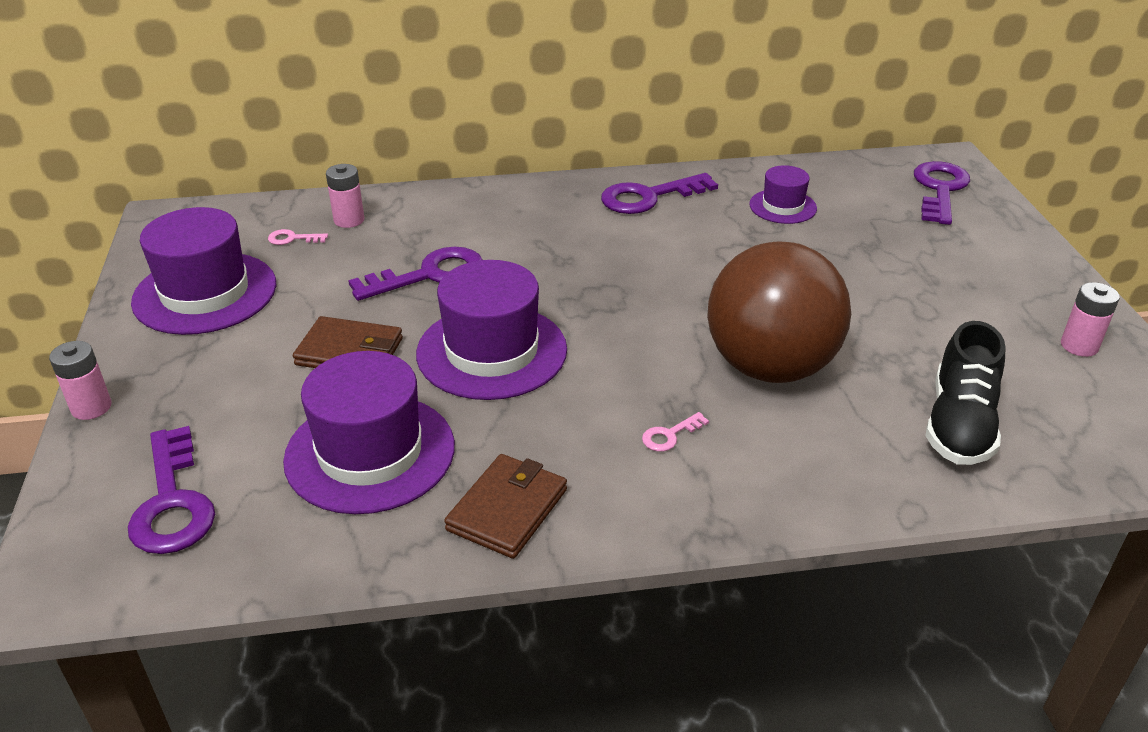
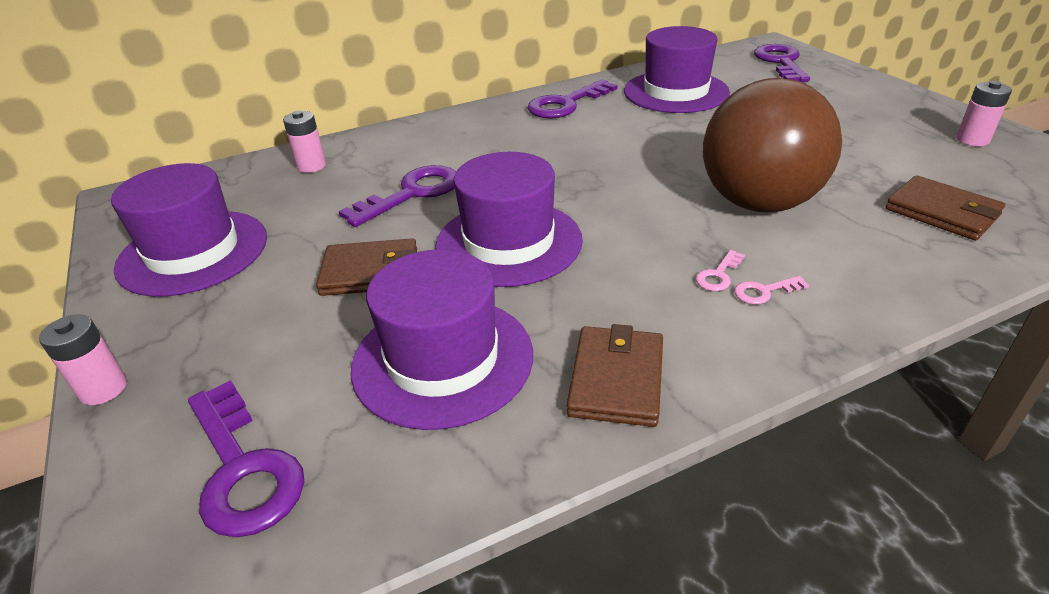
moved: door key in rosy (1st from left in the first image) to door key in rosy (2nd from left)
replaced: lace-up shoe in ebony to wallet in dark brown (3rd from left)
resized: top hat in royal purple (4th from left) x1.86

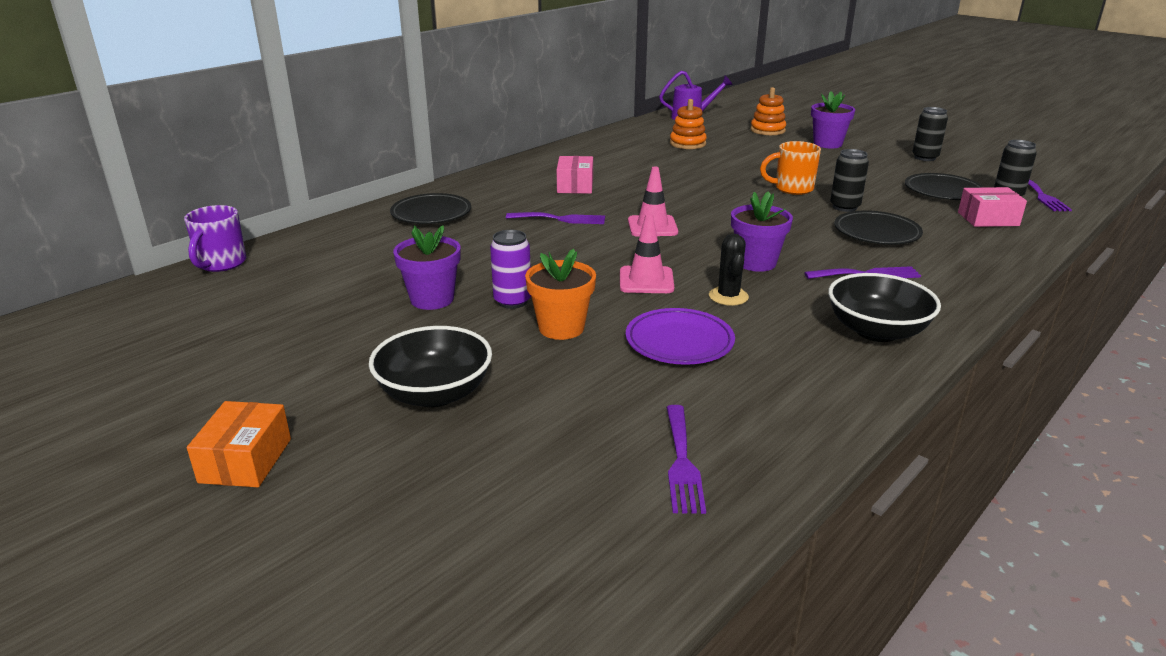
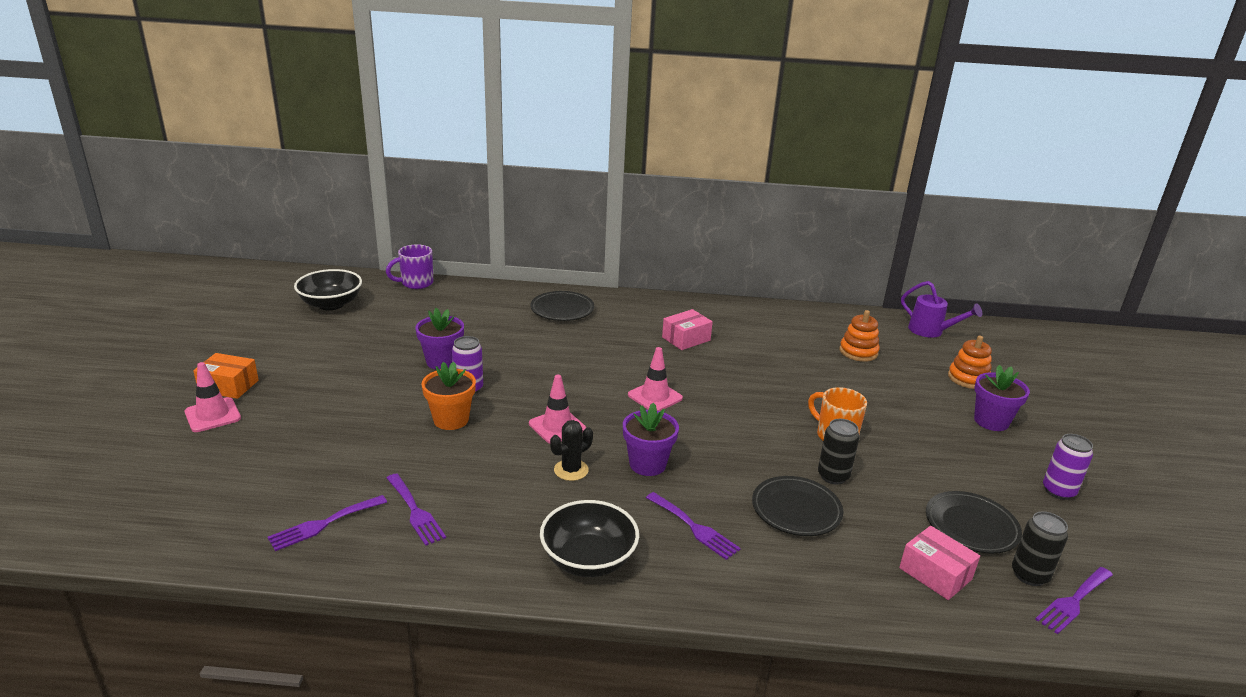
removed: plate in royal purple
added: safety cone in rosy (1st from left)
moved: serving bowl in ebony (1st from left); dinner fork in royal purple (1st from left in the first image) to dinner fork in royal purple (2nd from left)
recoloured: tin in ebony (2nd from left) to tin in royal purple (2nd from left)
turned: package in orange-coloured 45 degrees clockwise

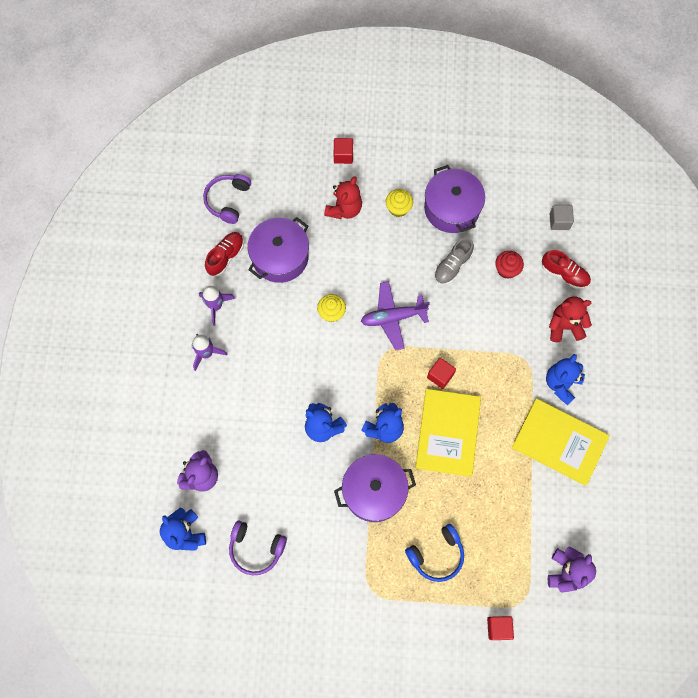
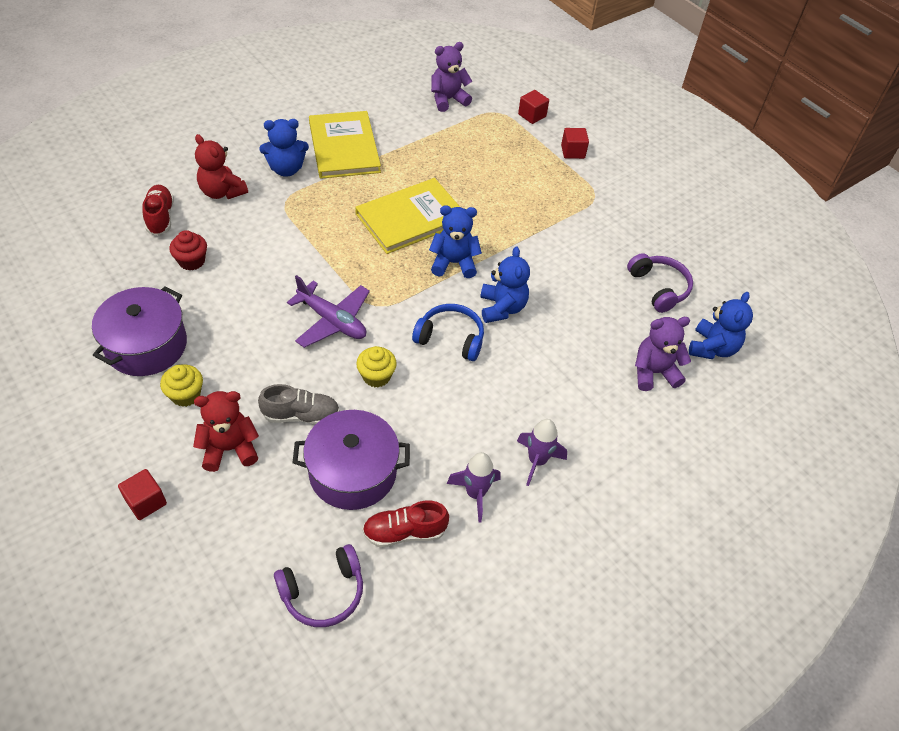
removed: stockpot in royal purple (2nd from left); cube in grey
moved: over-ear headphones in royal blue; cube in crimson (2nd from left in the first image) to cube in crimson (3rd from left); lace-up shoe in grey

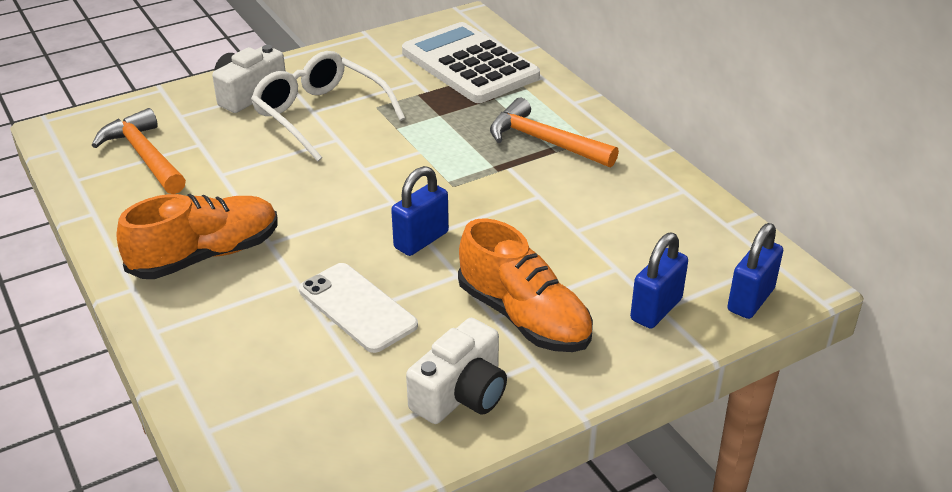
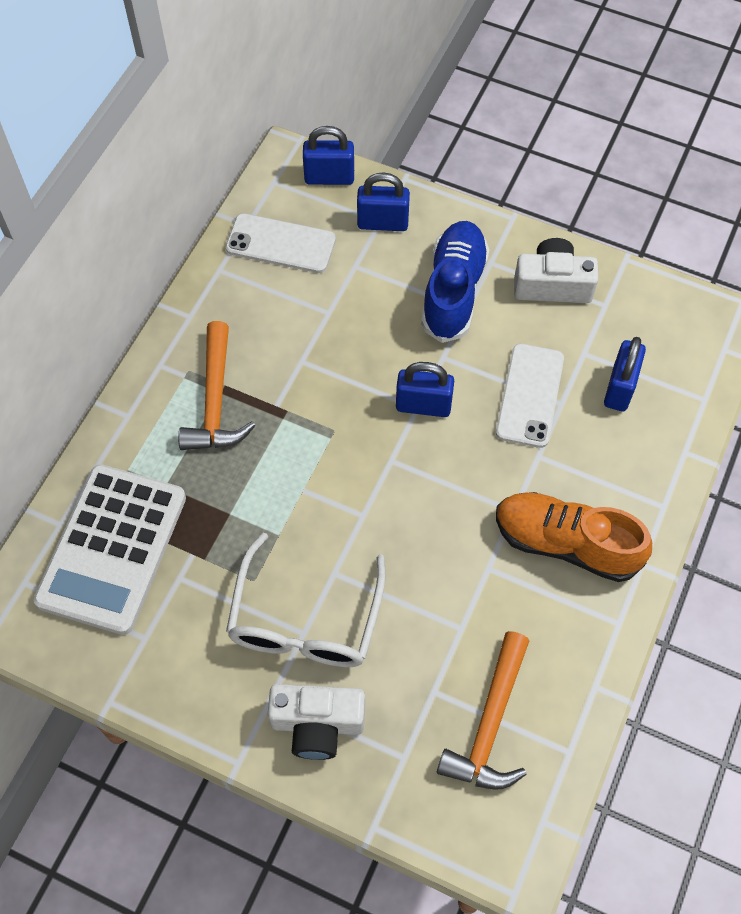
added: phone in pure white (1st from left); lock in royal blue (4th from left)
recoloured: lace-up shoe in orange-coloured (2nd from left) to lace-up shoe in royal blue

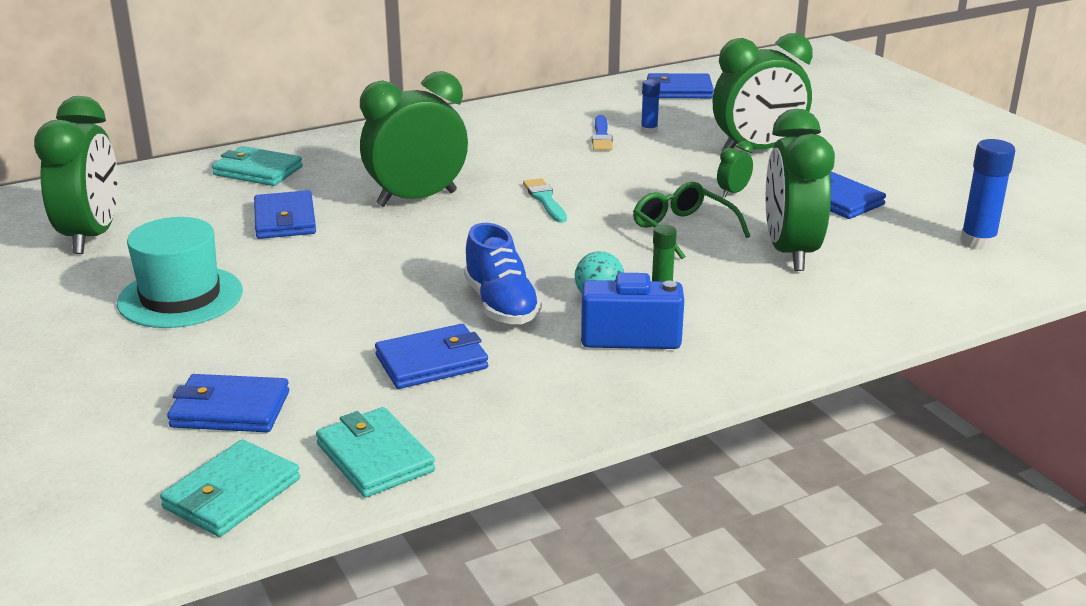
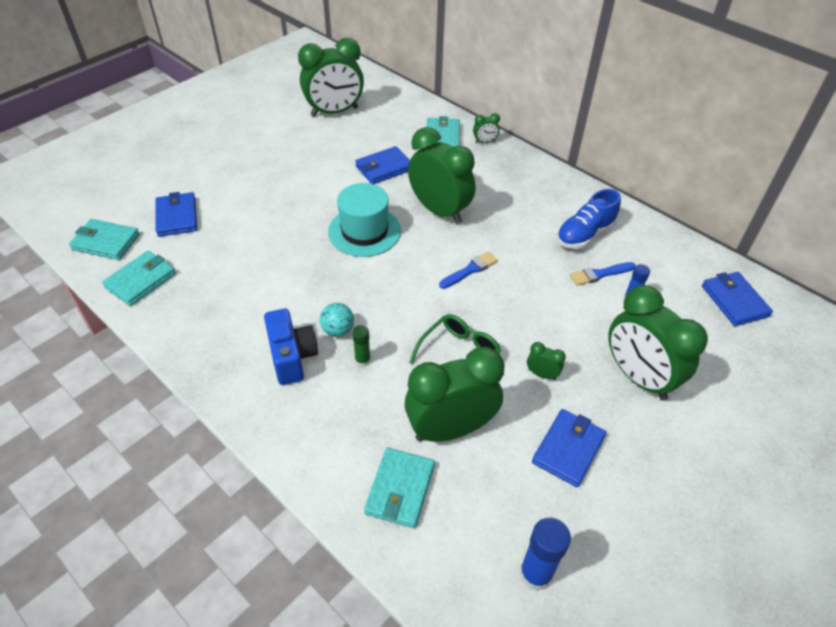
removed: wallet in royal blue (3rd from left)
added: wallet in turquoise (3rd from left); bedside clock in emerald (4th from left)
moved: top hat in turquoise; lace-up shoe in royal blue
recoloured: paint brush in turquoise to paint brush in royal blue (1st from left)

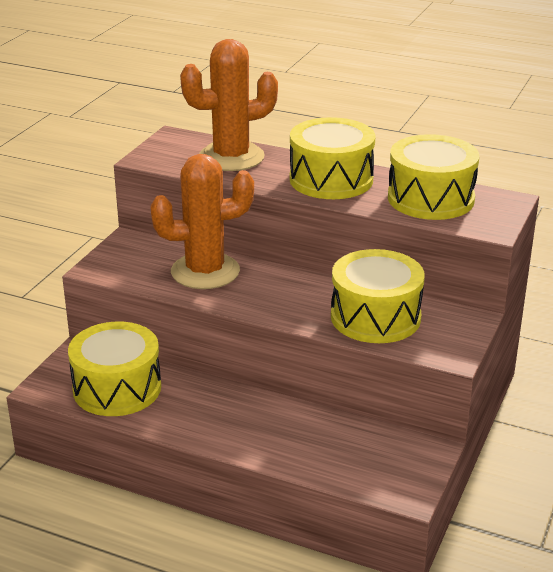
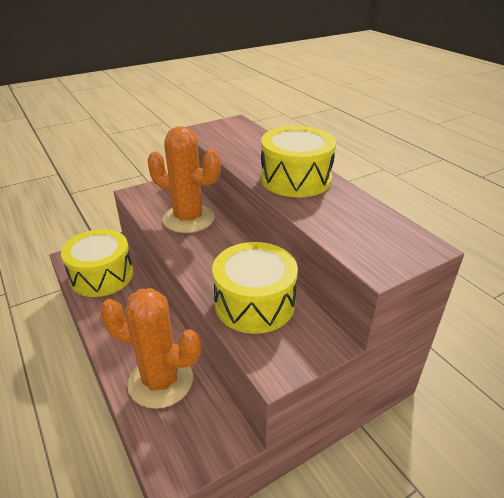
removed: drum in golden (4th from left)
moved: cactus in orange-coloured (2nd from left in the first image) to cactus in orange-coloured (1st from left)

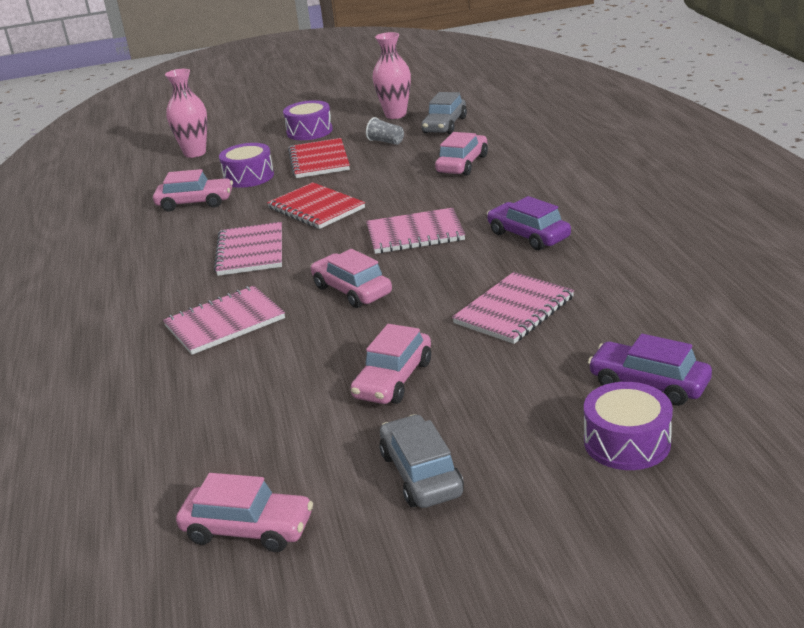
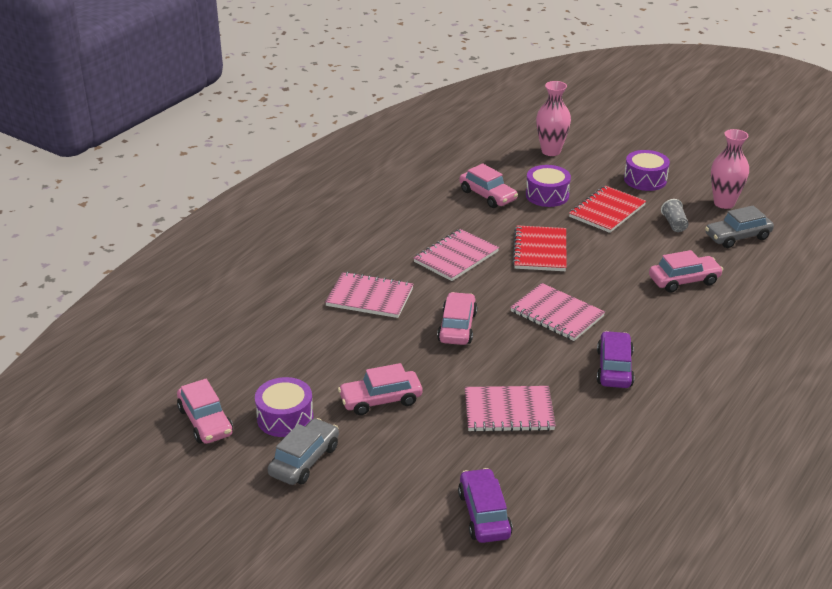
moved: drum in royal purple (3rd from left in the first image) to drum in royal purple (1st from left)

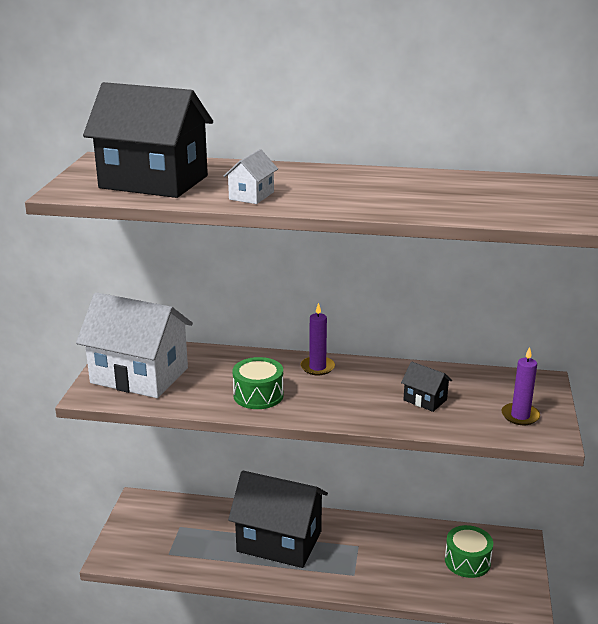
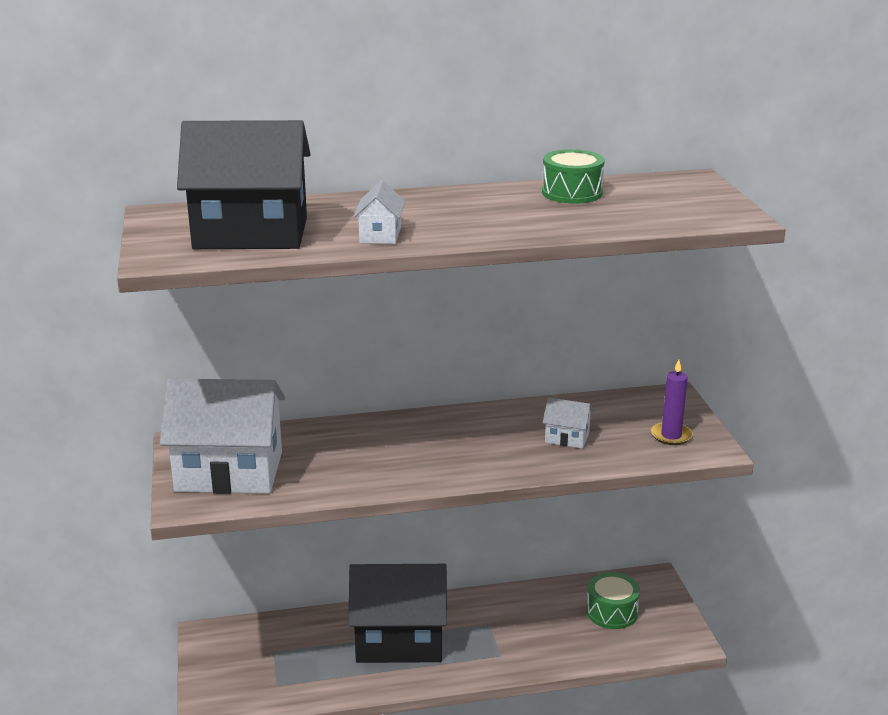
removed: wax candle in royal purple (1st from left)
moved: drum in emerald (1st from left)
recoloured: toy house in ebony (3rd from left) to toy house in pure white (3rd from left)

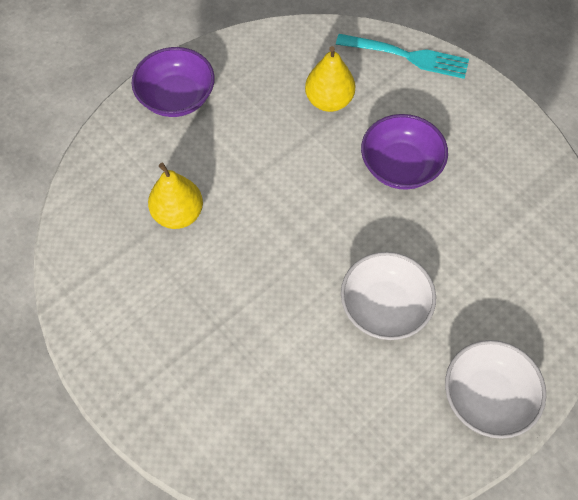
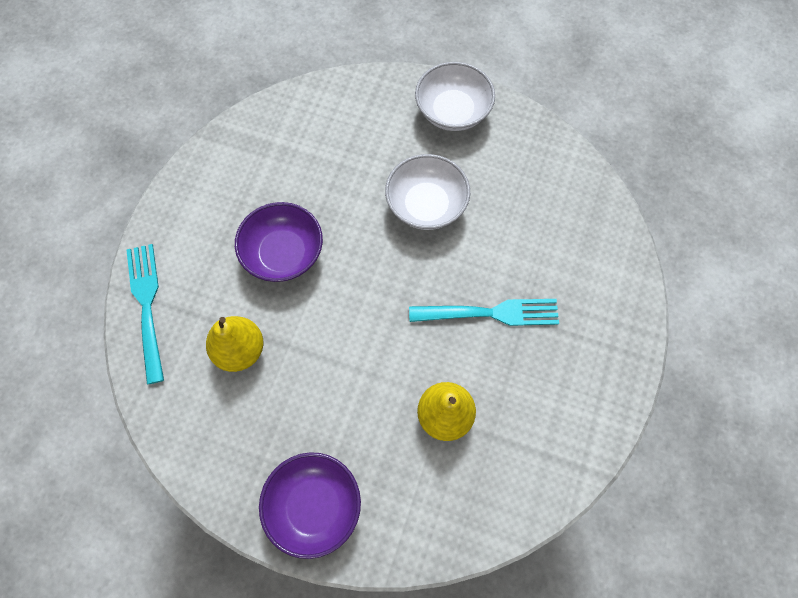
added: dinner fork in turquoise (2nd from left)

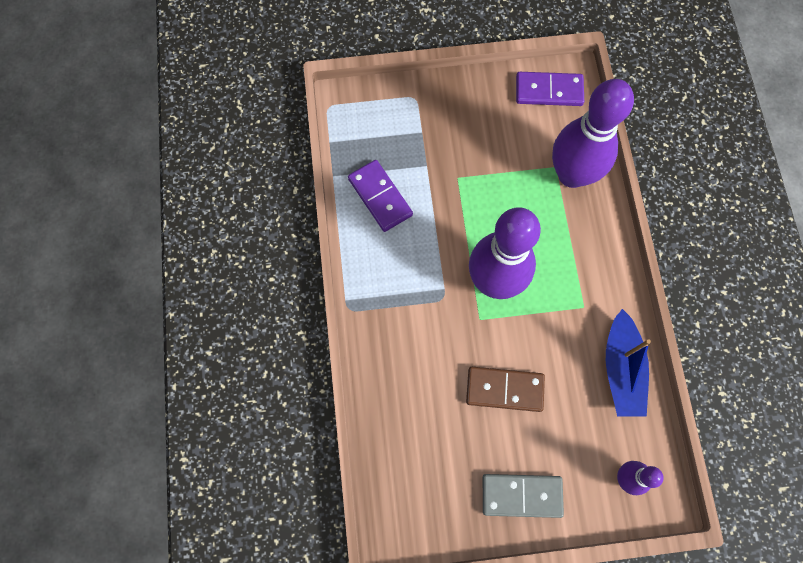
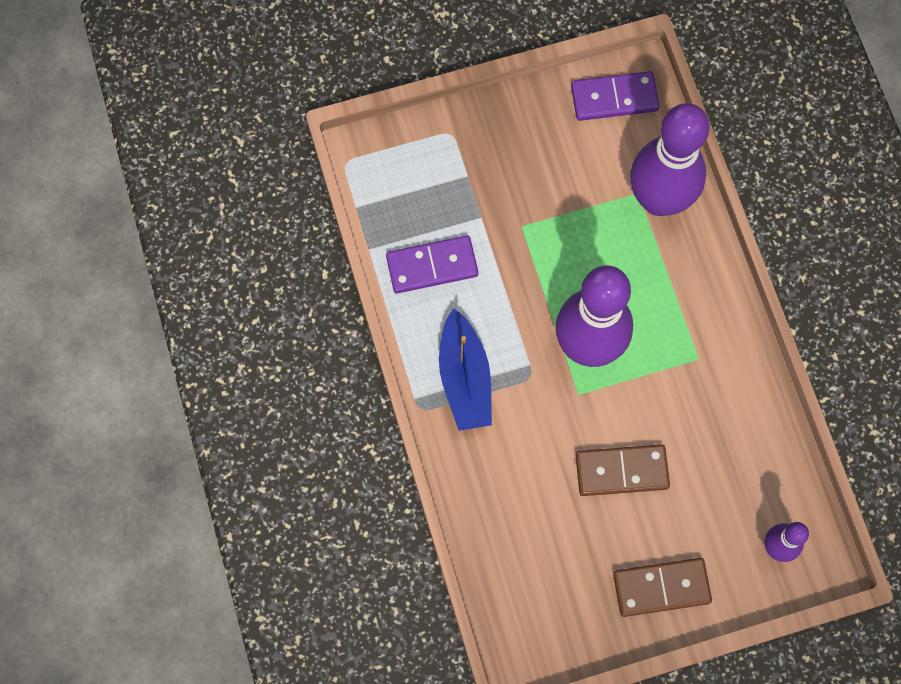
moved: sailboat in royal blue
recoloured: domino tile in grey to domino tile in dark brown (2nd from left)
turned: domino tile in royal purple (1st from left) 60 degrees counterclockwise

